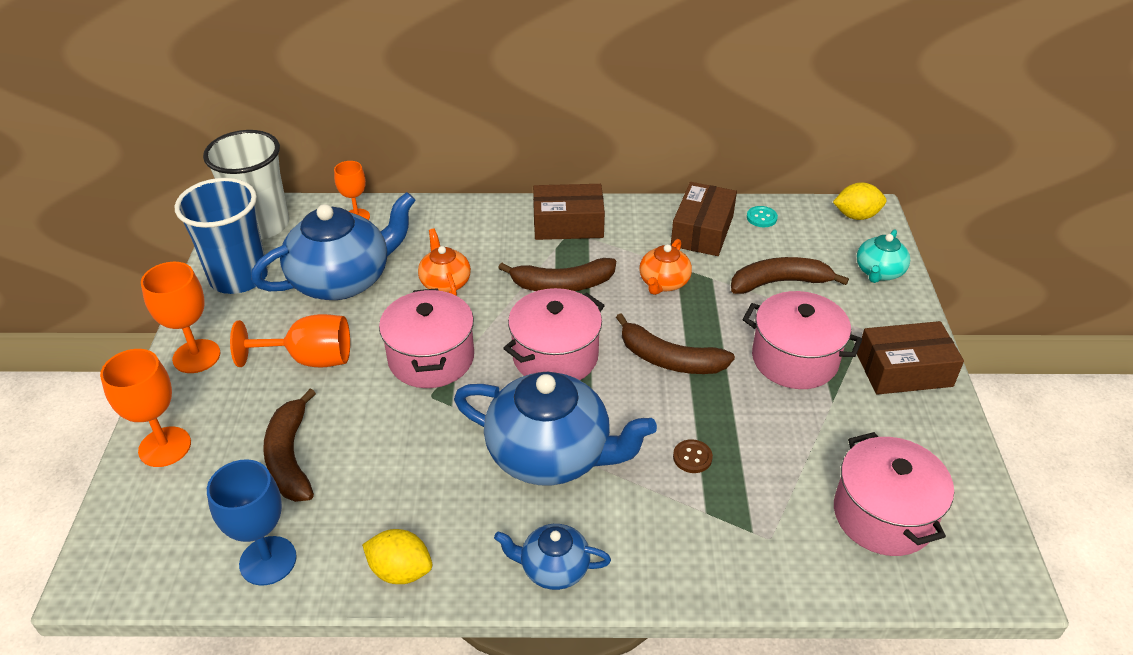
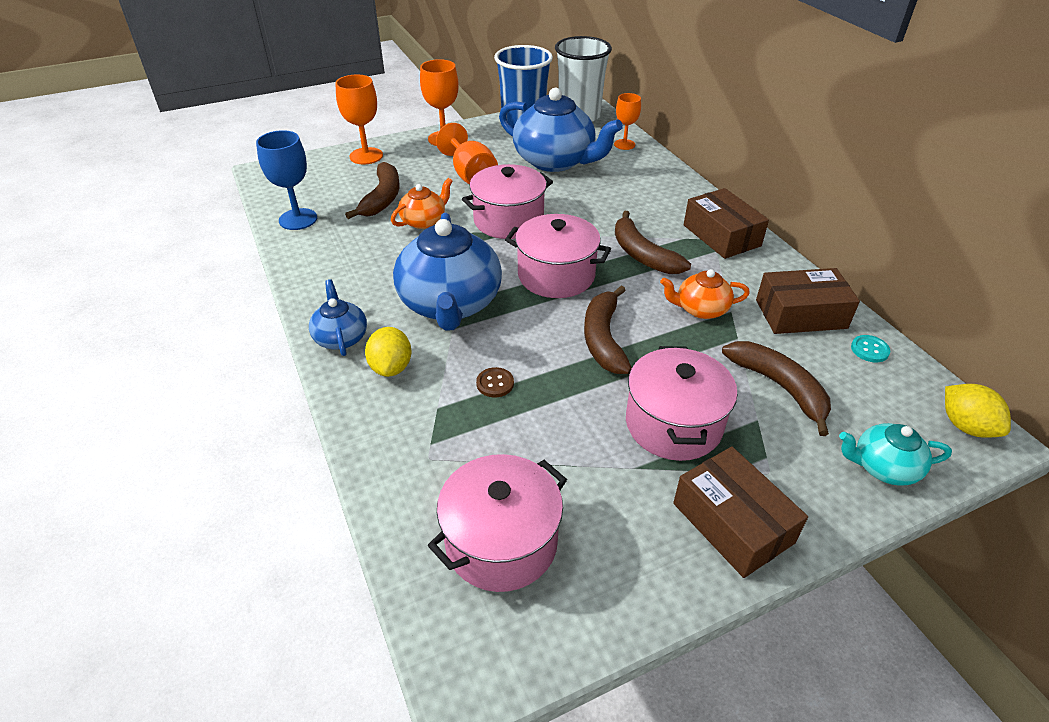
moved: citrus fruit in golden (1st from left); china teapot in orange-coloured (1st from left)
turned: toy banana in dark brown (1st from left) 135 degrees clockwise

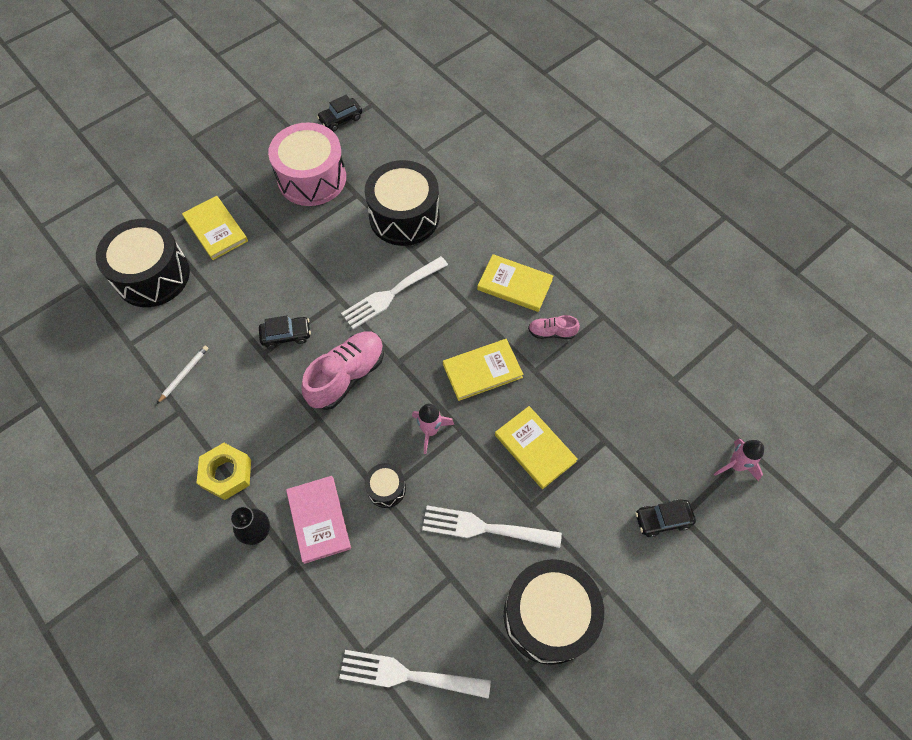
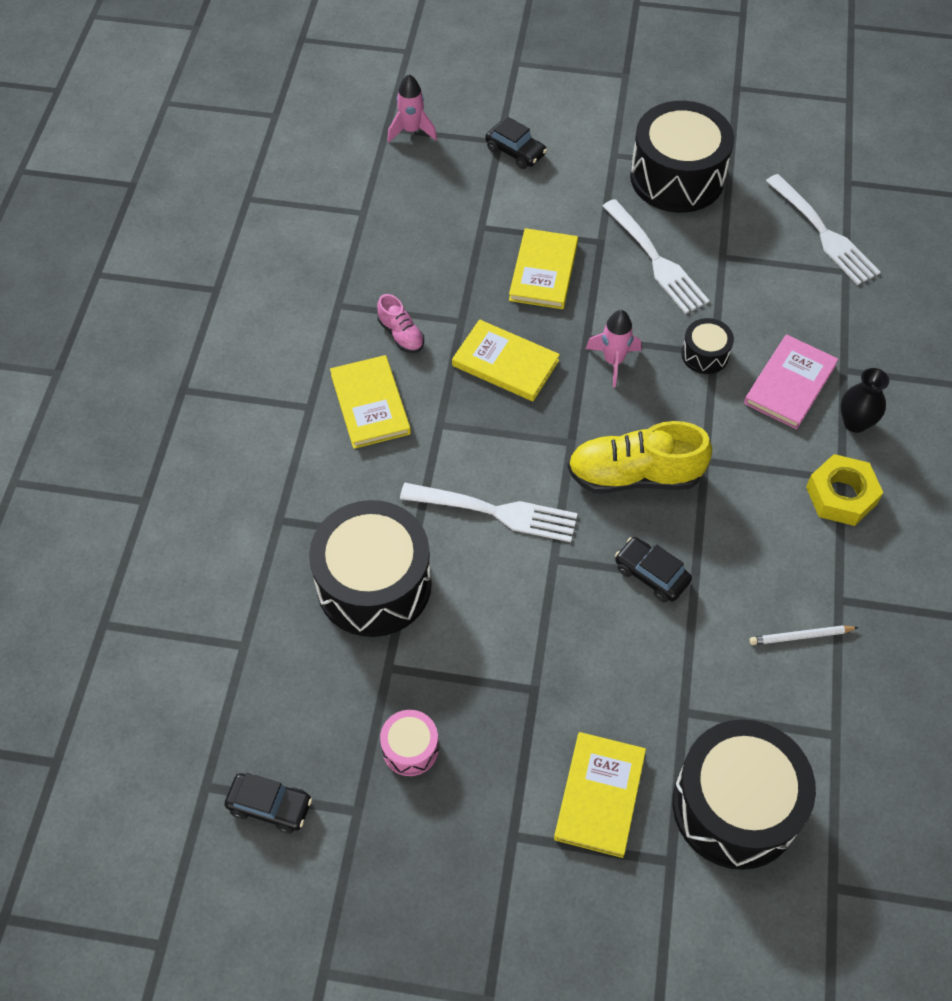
recoloured: lace-up shoe in rosy (1st from left) to lace-up shoe in golden
resized: drum in rosy x0.46

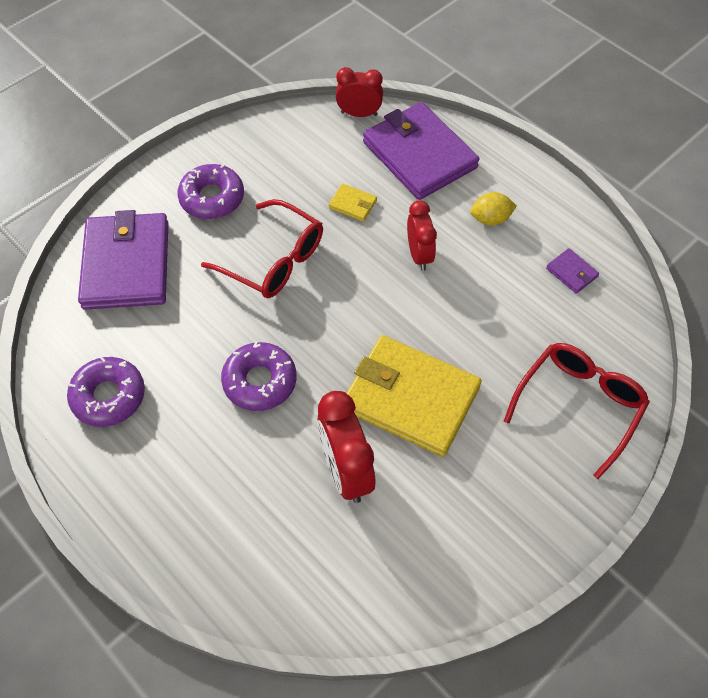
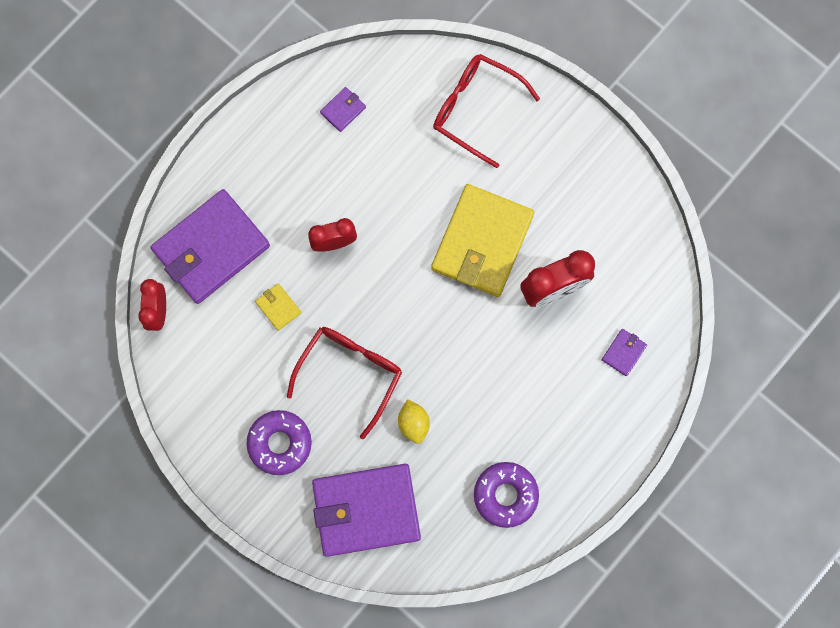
removed: doughnut in royal purple (3rd from left)
added: wallet in royal purple (4th from left)
moved: citrus fruit in golden
turned: wallet in golden (1st from left) 60 degrees counterclockwise

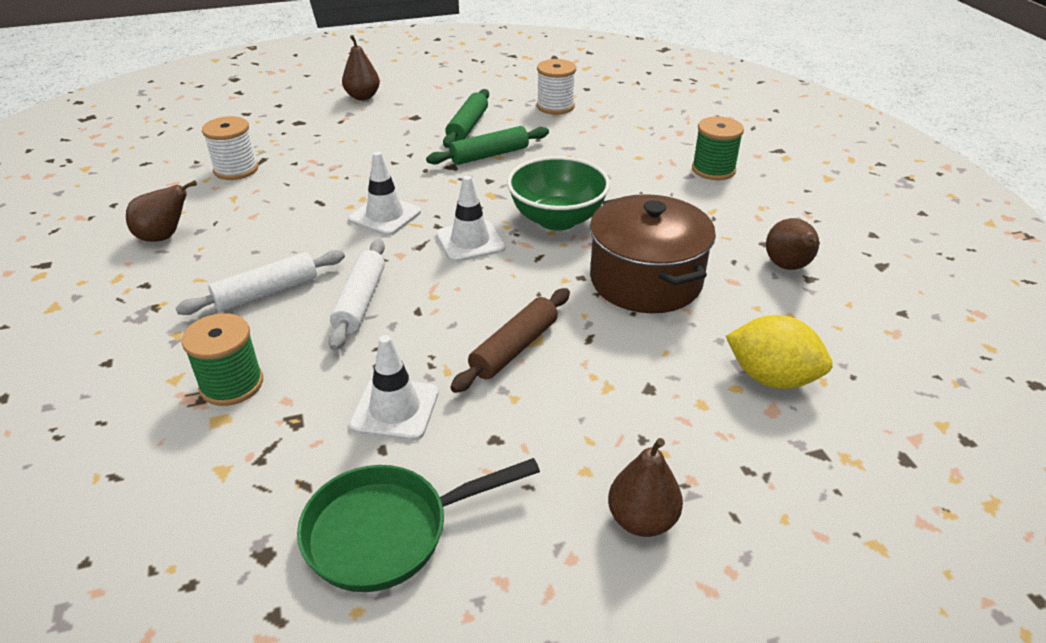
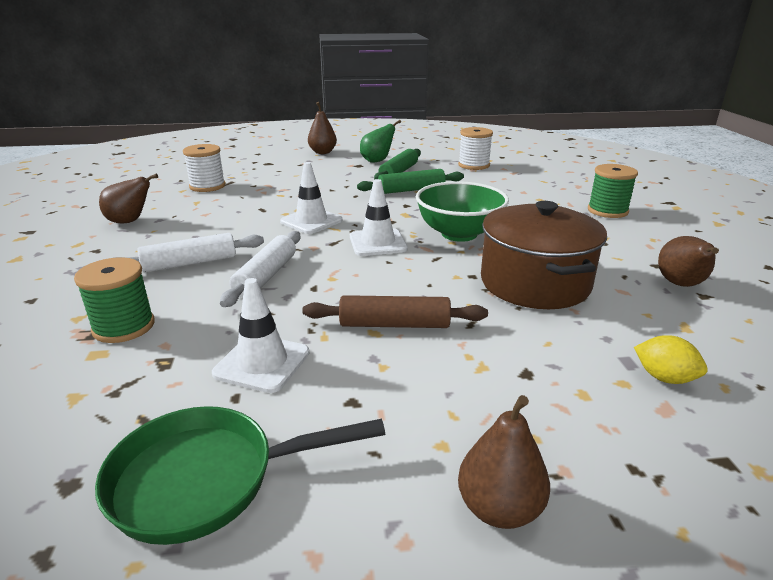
added: pear in emerald
turned: rolling pin in dark brown 45 degrees clockwise
resized: citrus fruit in golden x0.60

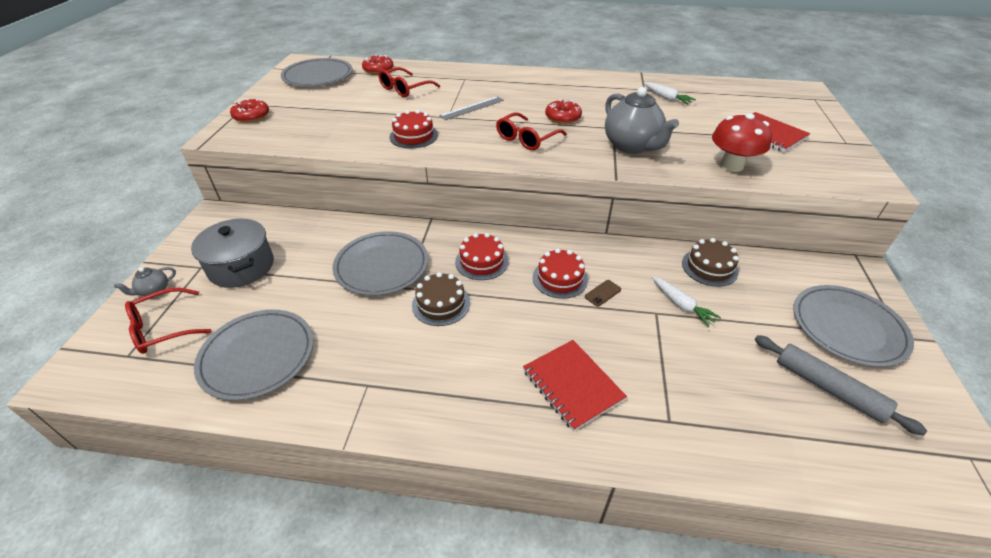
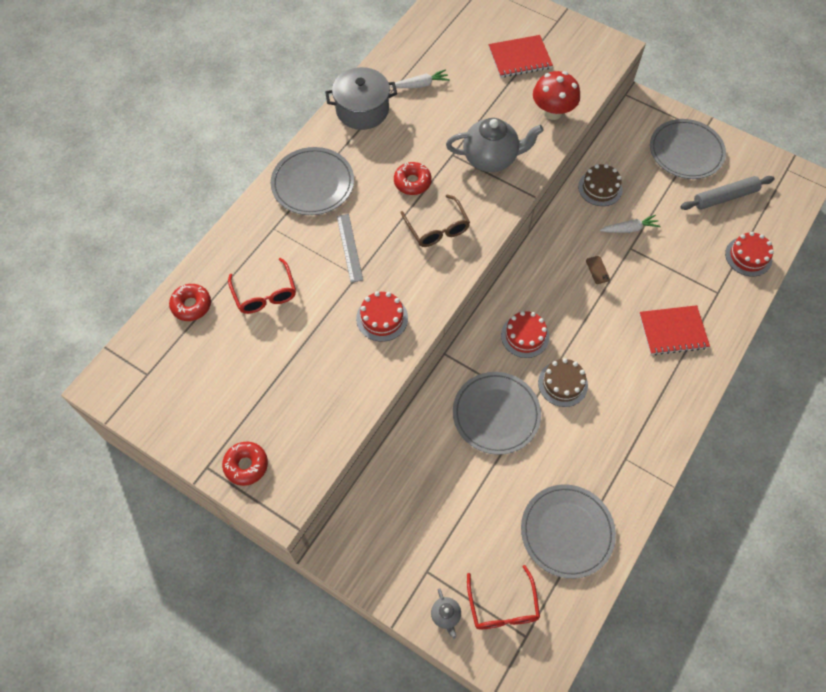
moved: stockpot in grey; plate in grey (2nd from left in the first image) to plate in grey (1st from left); layer cake in crimson (3rd from left)
recoloured: glasses in crimson (3rd from left) to glasses in dark brown

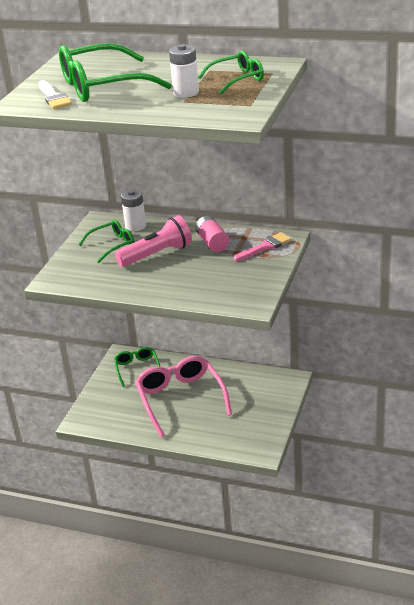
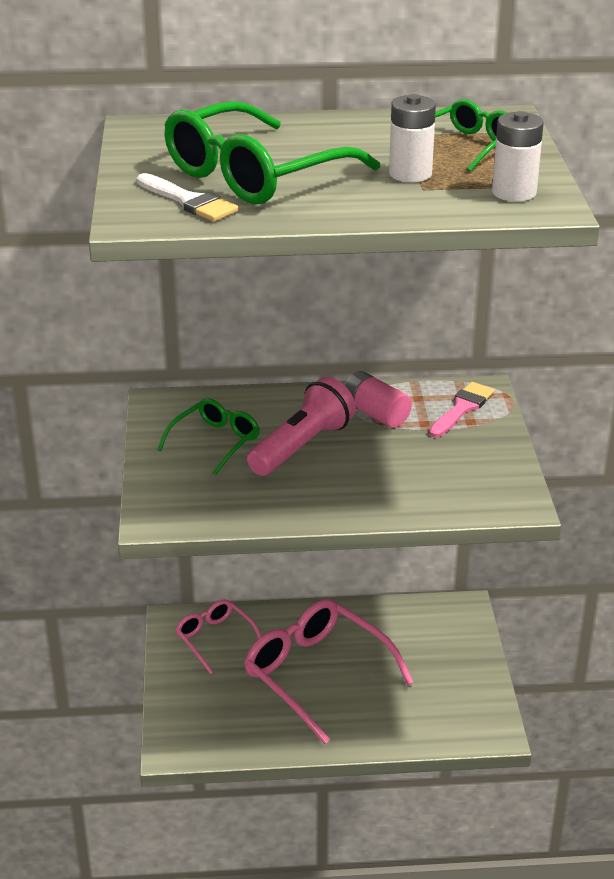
moved: power cell in pure white (1st from left in the first image) to power cell in pure white (2nd from left)
recoloured: glasses in emerald (3rd from left) to glasses in rosy (1st from left)

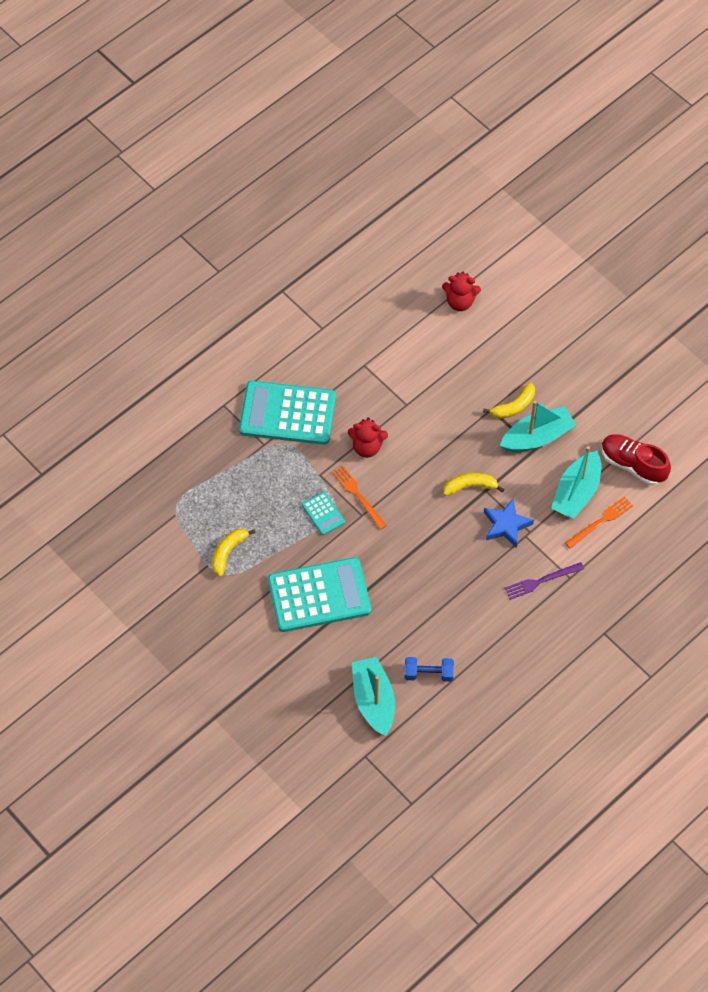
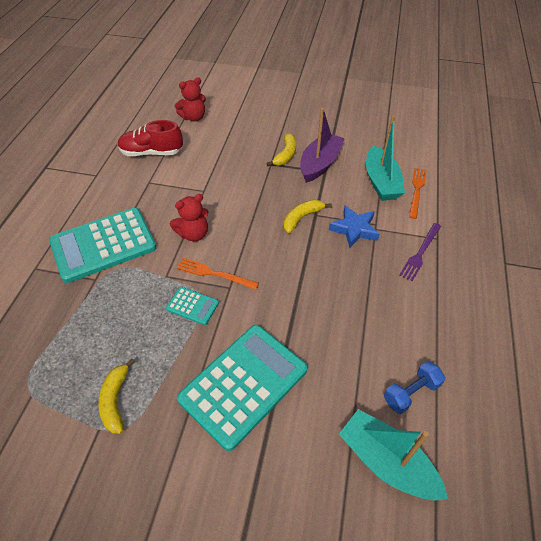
moved: lace-up shoe in crimson
recoloured: sailboat in turquoise (2nd from left) to sailboat in royal purple

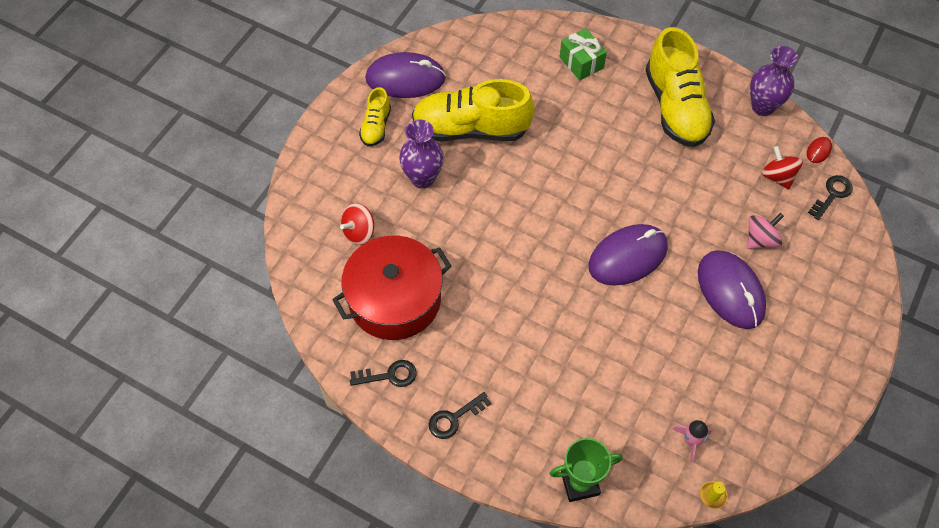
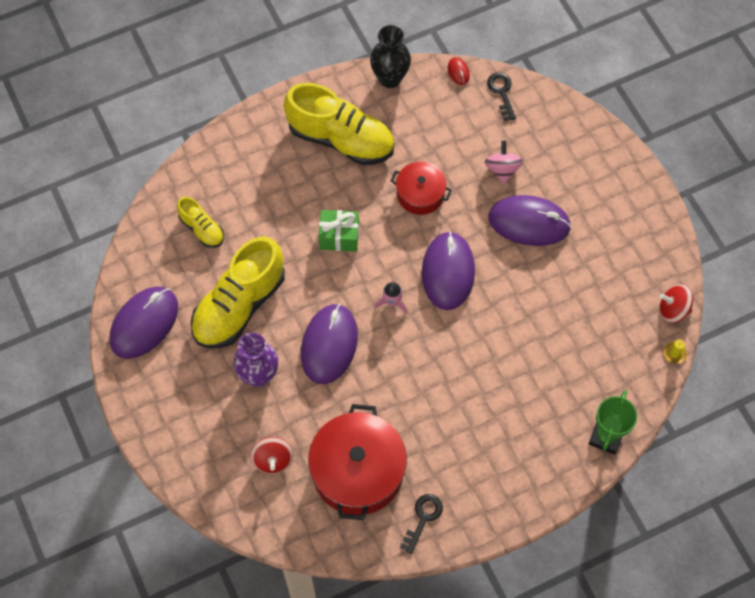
removed: door key in ebony (2nd from left)
added: computer mouse in royal purple (2nd from left); stockpot in crimson (2nd from left)
moved: lace-up shoe in golden (1st from left); wrapped gift in emerald; toy rocket in rosy; spinning top in crimson (2nd from left)
recoloured: flower vase in royal purple (2nd from left) to flower vase in ebony

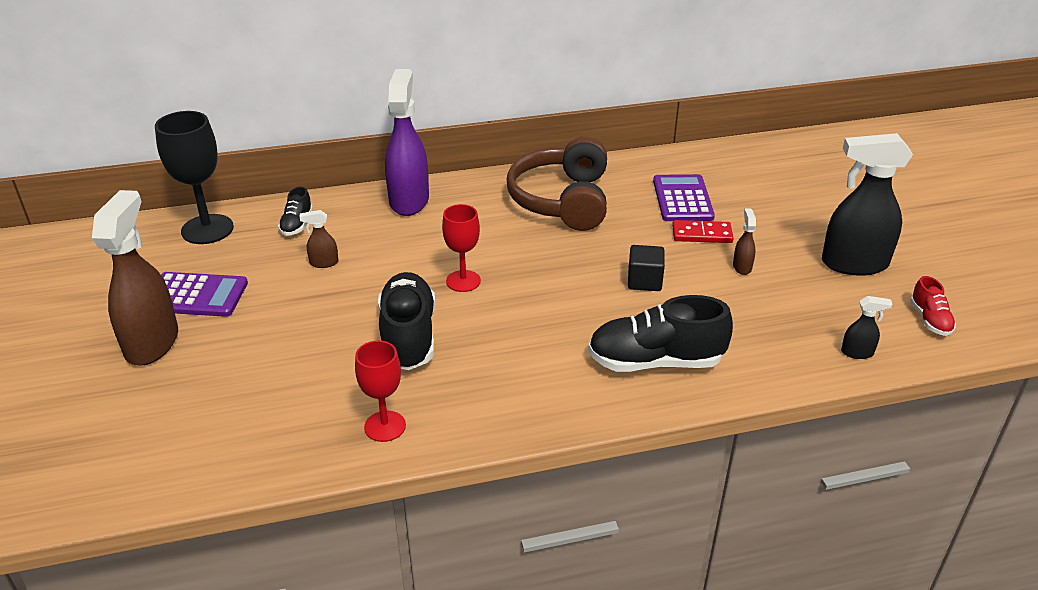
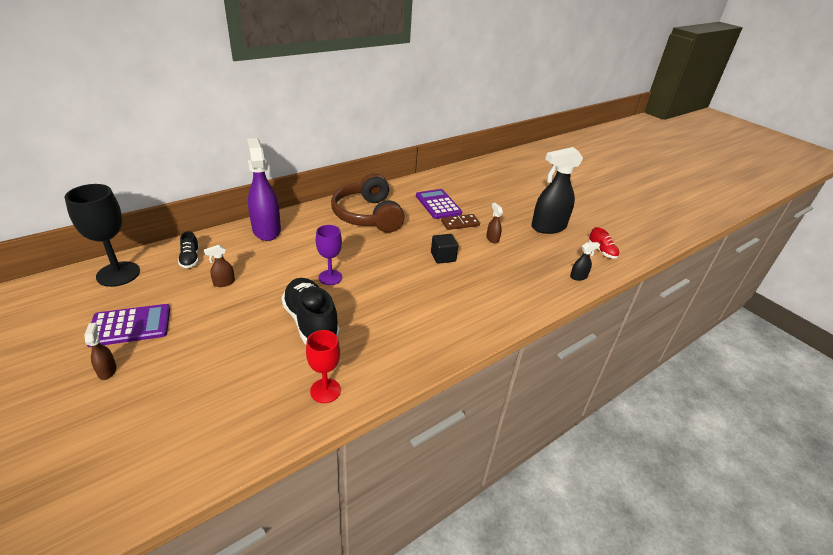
removed: lace-up shoe in ebony (3rd from left)
recoloured: wine glass in crimson (2nd from left) to wine glass in royal purple; domino tile in crimson to domino tile in dark brown
resized: spray cleaner in dark brown (1st from left) x0.43

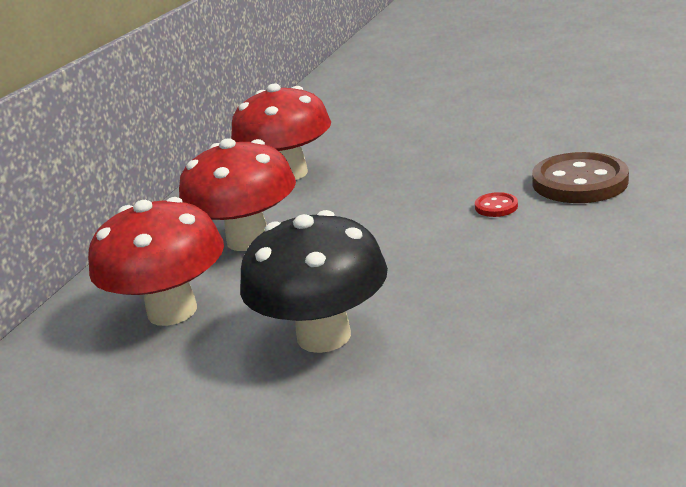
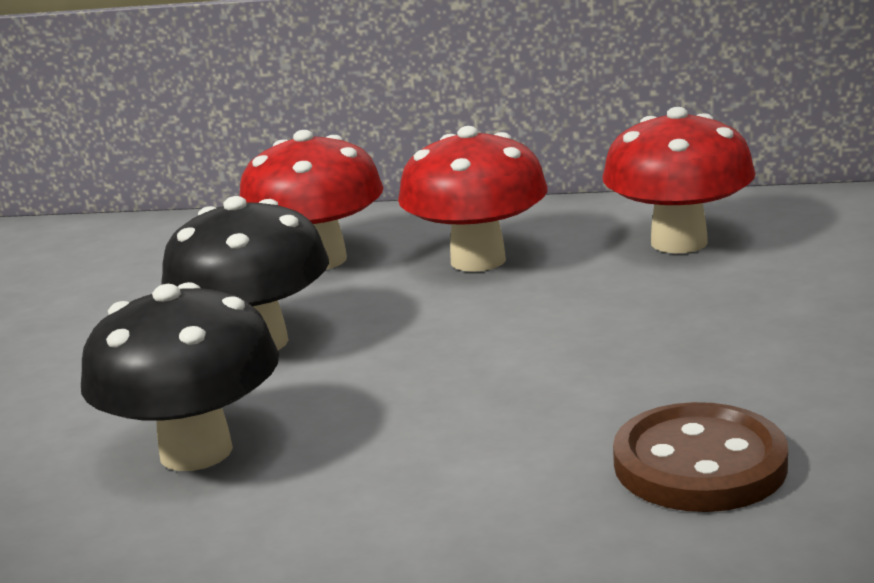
removed: sewing button in crimson
added: mushroom in ebony (1st from left)

